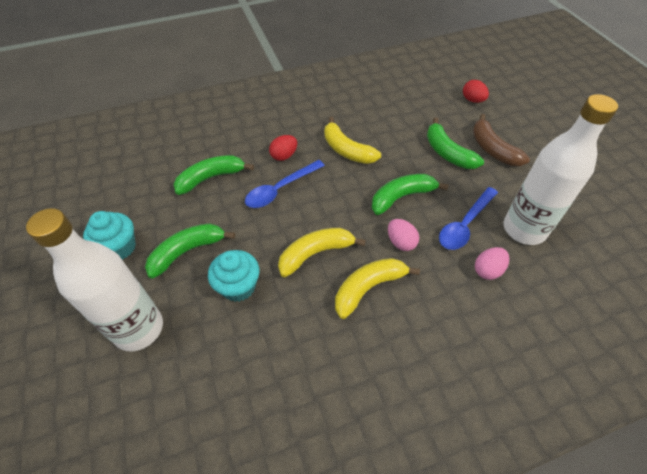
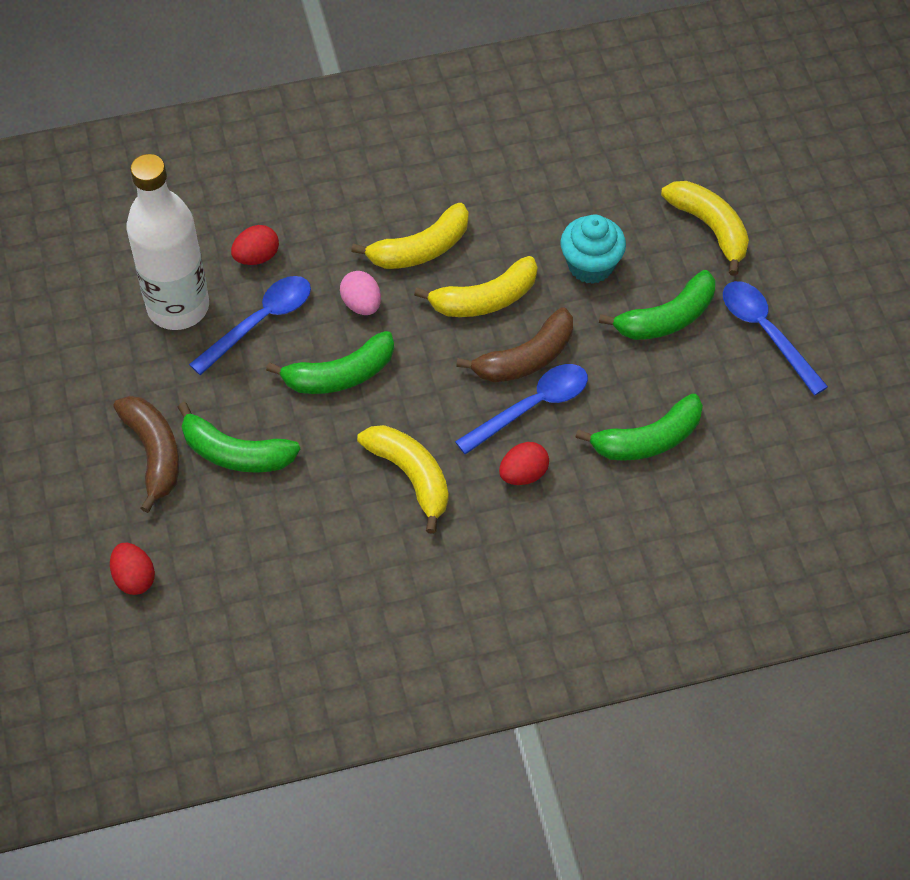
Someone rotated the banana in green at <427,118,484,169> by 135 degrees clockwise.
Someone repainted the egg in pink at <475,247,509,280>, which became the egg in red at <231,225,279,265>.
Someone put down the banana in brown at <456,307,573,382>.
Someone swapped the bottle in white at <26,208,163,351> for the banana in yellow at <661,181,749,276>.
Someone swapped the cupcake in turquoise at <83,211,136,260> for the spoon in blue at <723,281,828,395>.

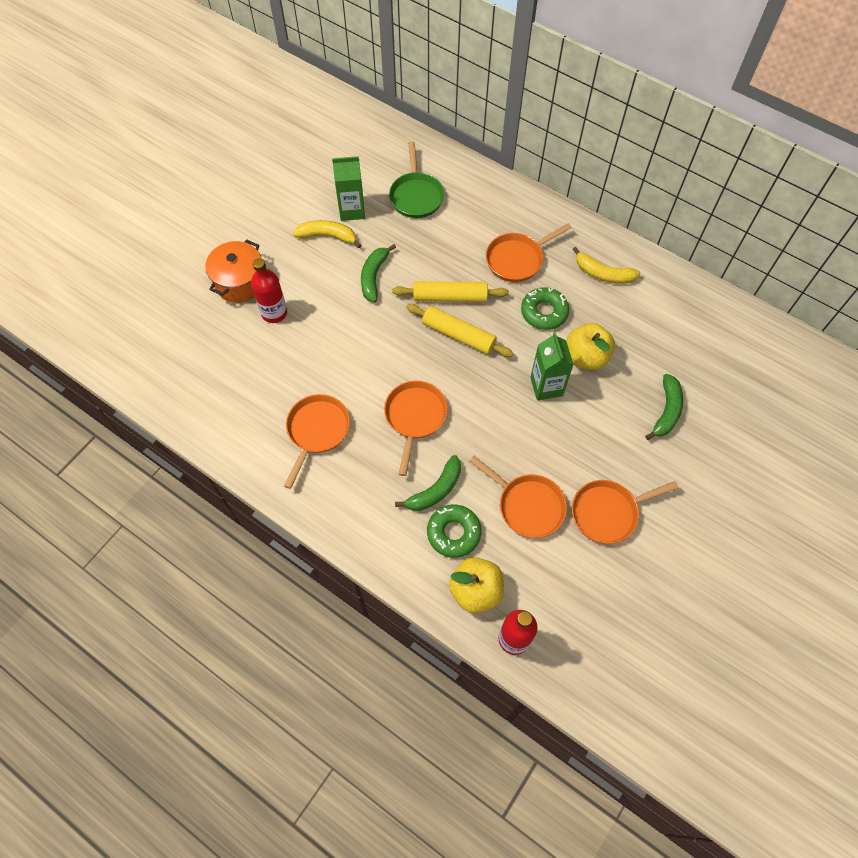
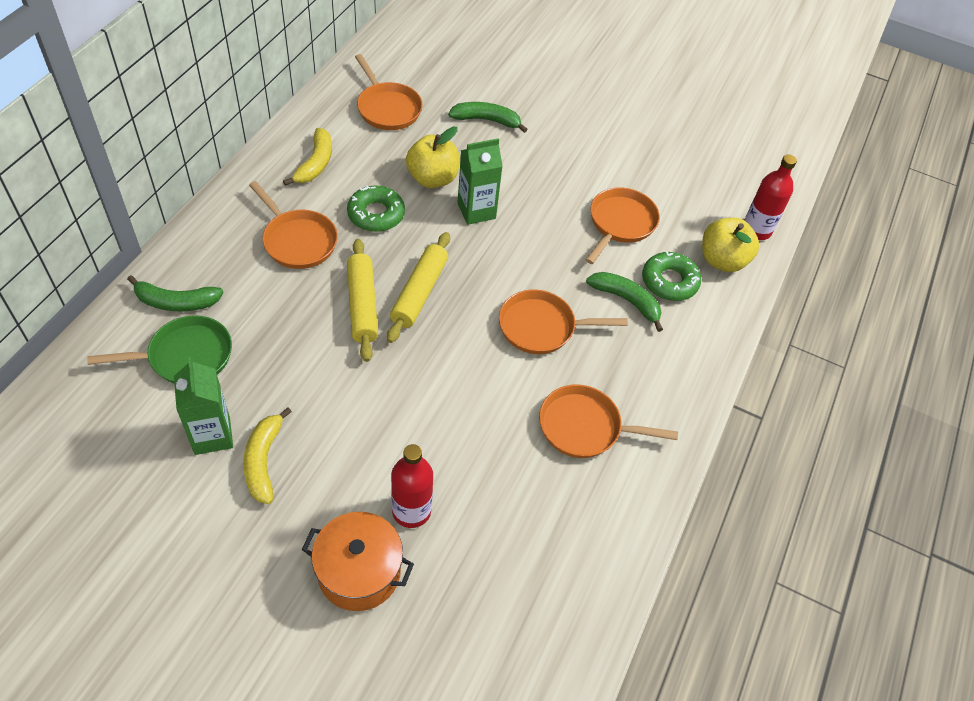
Someone carried the banana in green from <361,244,396,302> to <127,275,223,311>.
Someone carried the pan in orange from <572,480,679,544> to <355,54,423,130>.

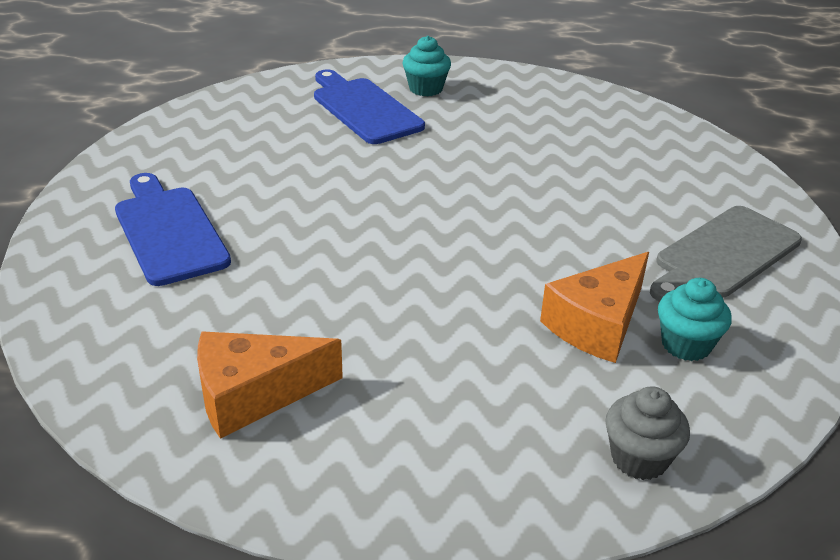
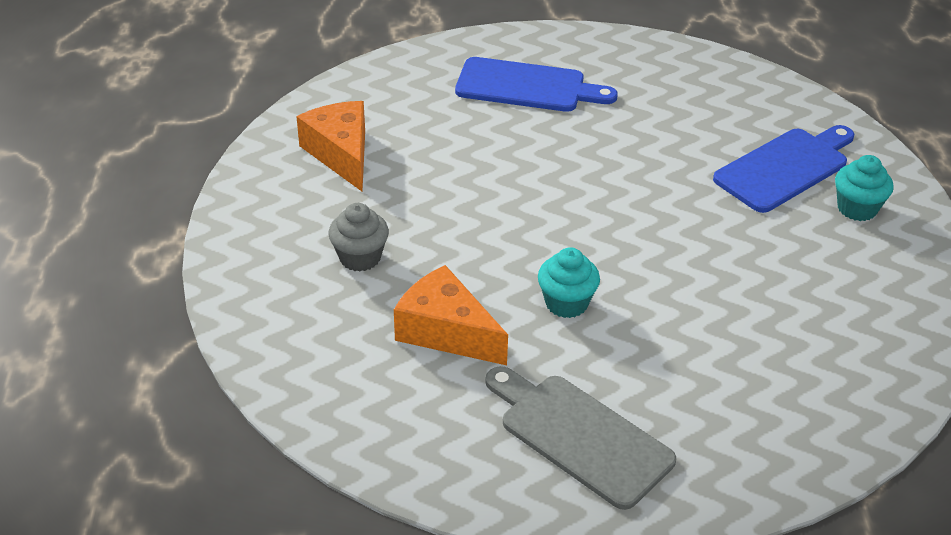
Someone carried the cupcake in grey from <605,386,690,480> to <328,203,389,272>.
Someone rotated the cutting board in blue at <115,173,231,286> by 45 degrees clockwise.
Someone carried the cupcake in turquoise from <658,278,732,361> to <538,247,600,318>.

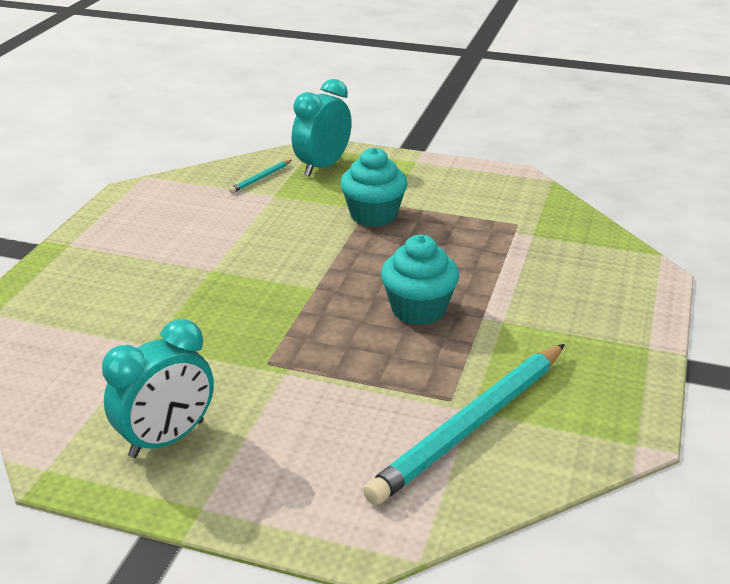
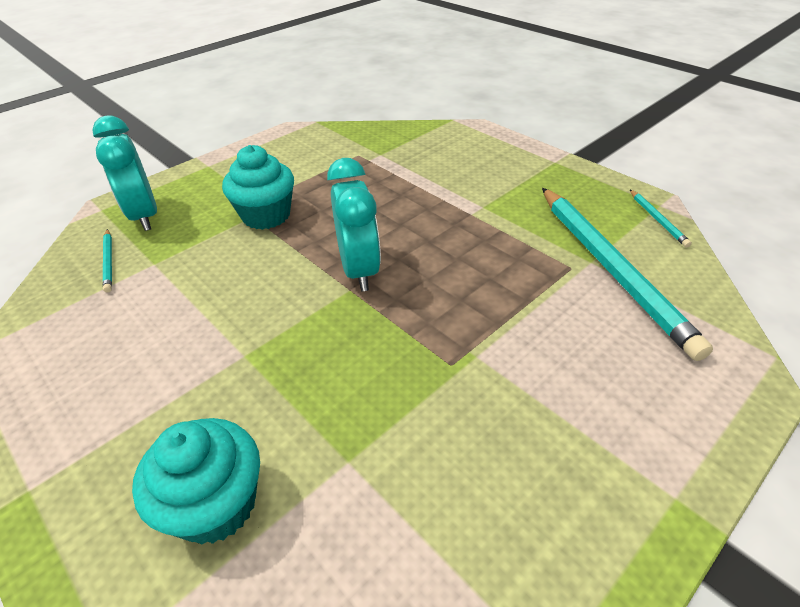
Someone carried the cupcake in turquoise from <381,235,459,325> to <132,418,260,544>.
Someone carried the clock in turquoise from <102,319,214,458> to <327,158,381,291>.
Someone put down the pencil in turquoise at <630,190,692,247>.

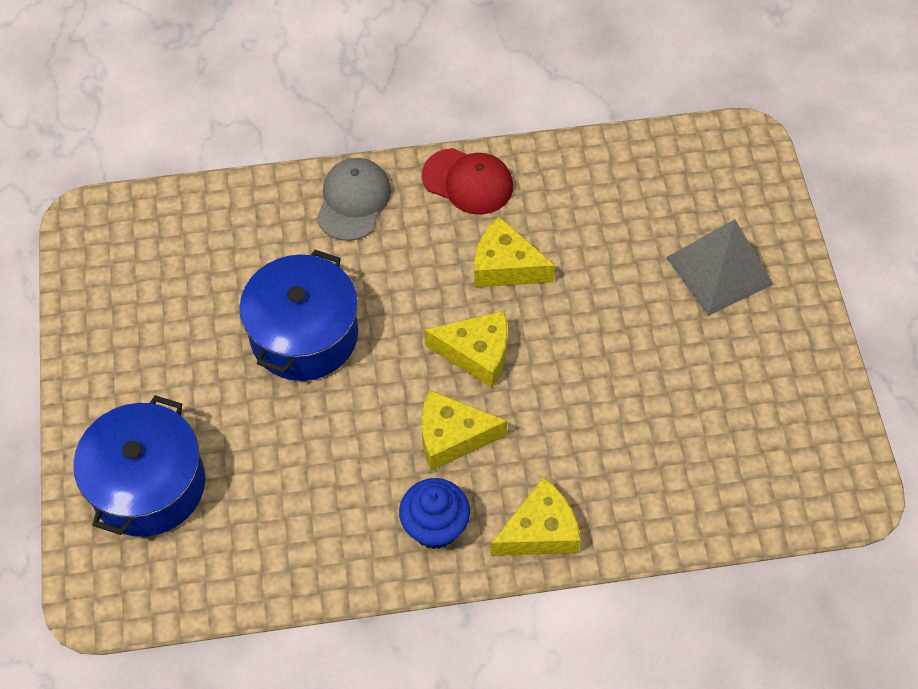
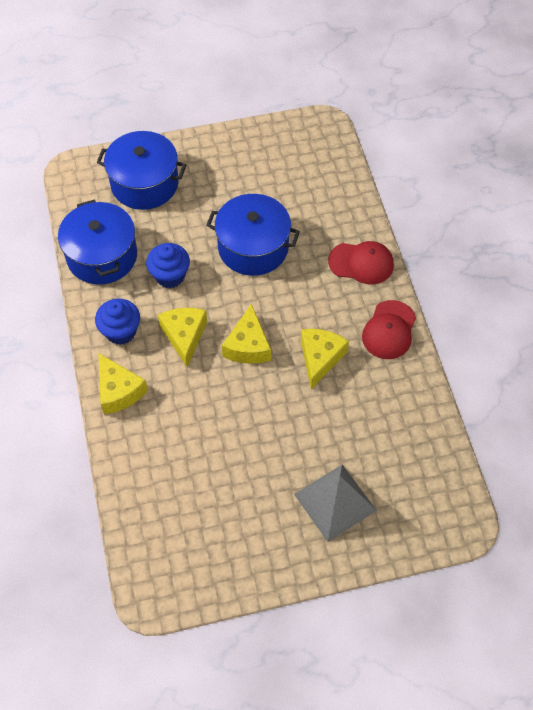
Someone put down the pot in blue at <58,200,137,285>.
Someone put down the cupcake in blue at <146,243,190,288>.
Someone repainted the cap in grey at <316,158,391,241>, which became the cap in red at <328,241,394,284>.

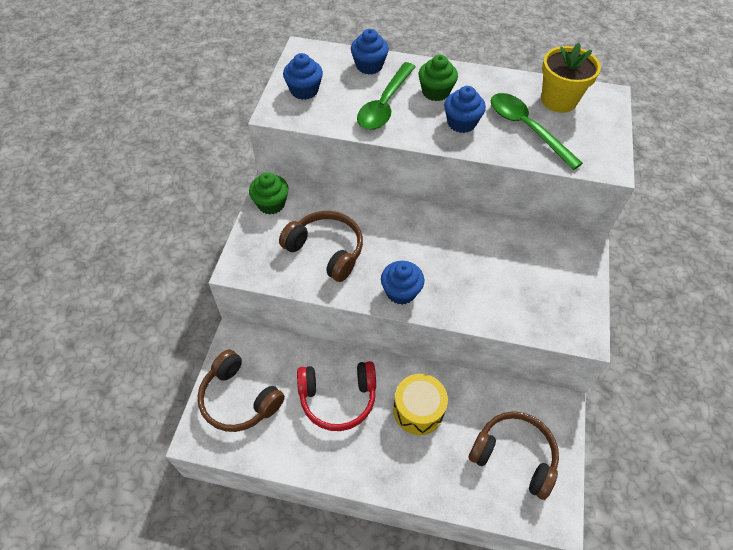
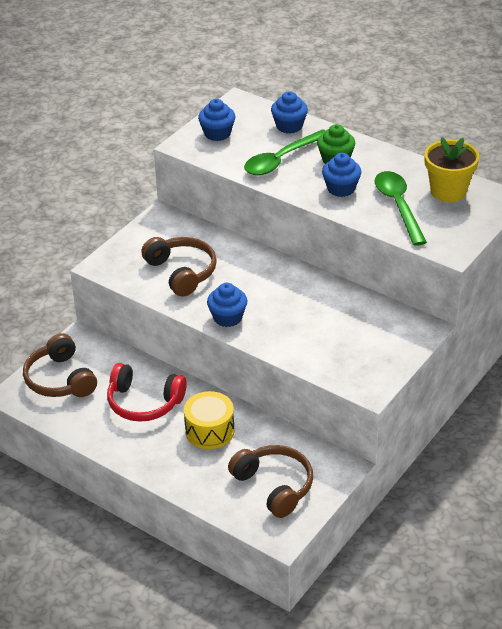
Someone took away the cupcake in green at <249,172,289,215>.

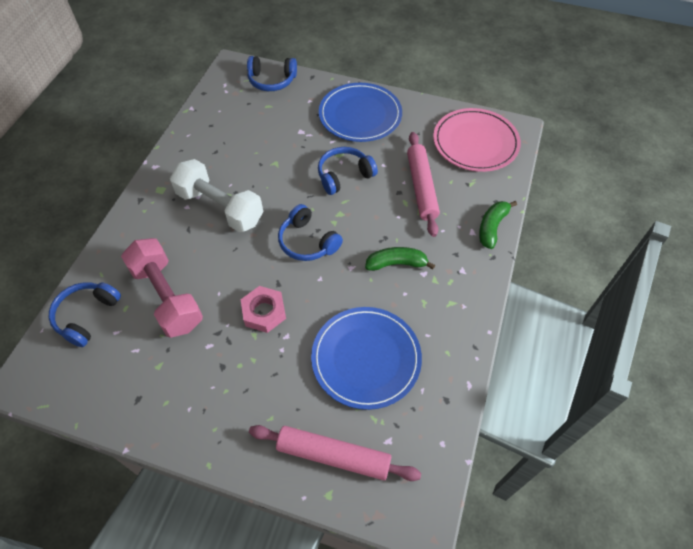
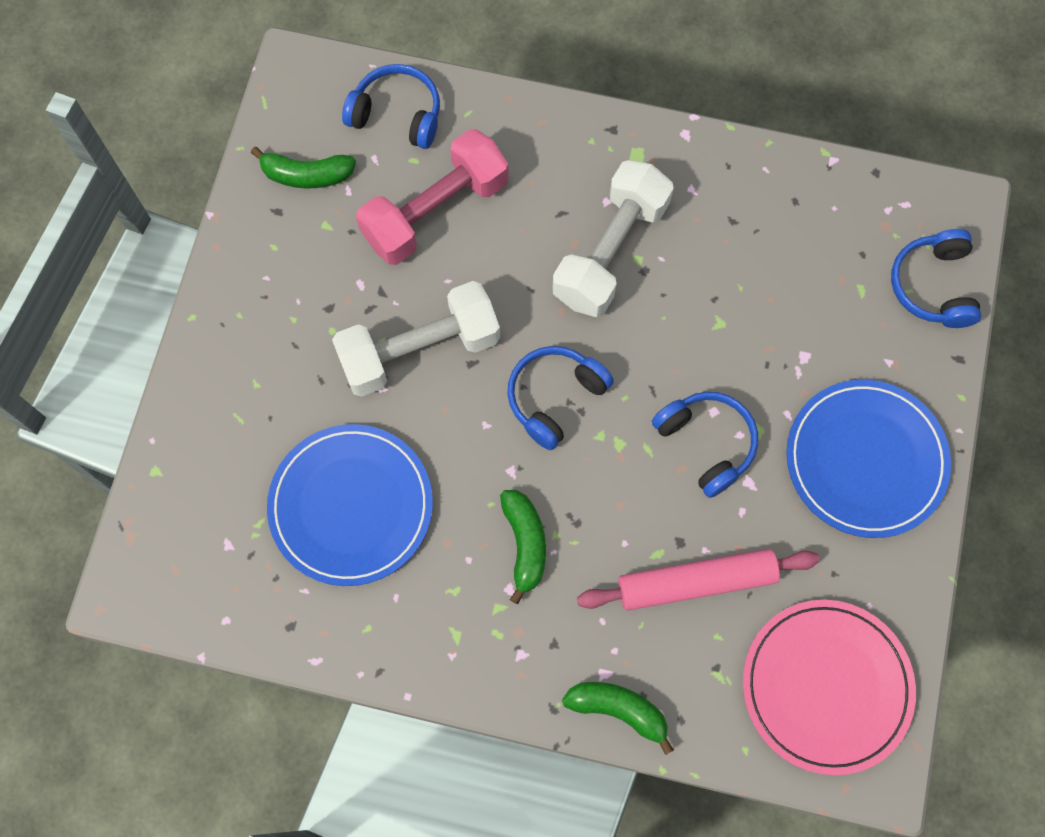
Someone put down the banana in green at <251,147,356,189>.
Someone swapped the nut in pink at <241,286,286,333> for the dumbbell in white at <332,281,500,397>.
Someone took away the rolling pin in pink at <249,425,421,481>.

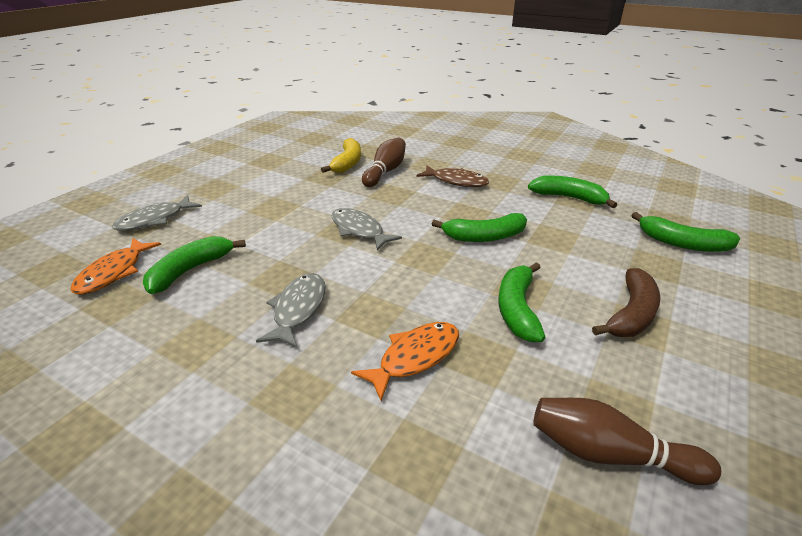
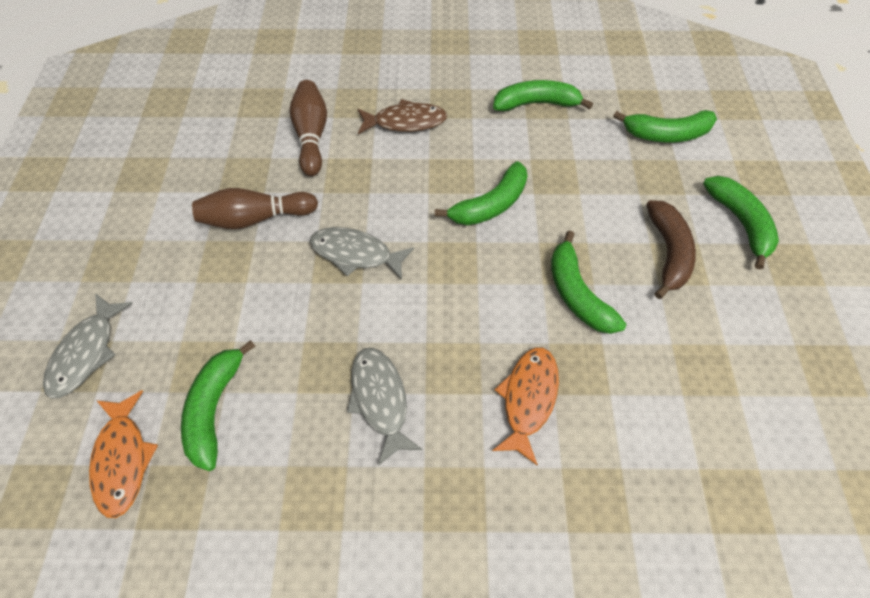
Someone carried the bowling pin in brown from <533,398,721,485> to <192,188,318,229>.
Someone put down the banana in green at <703,176,779,270>.
Someone took away the banana in yellow at <321,138,361,173>.

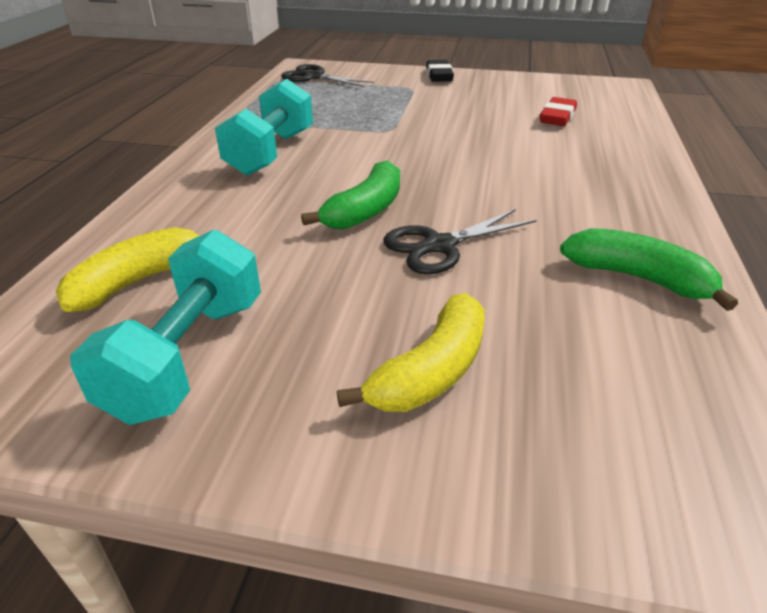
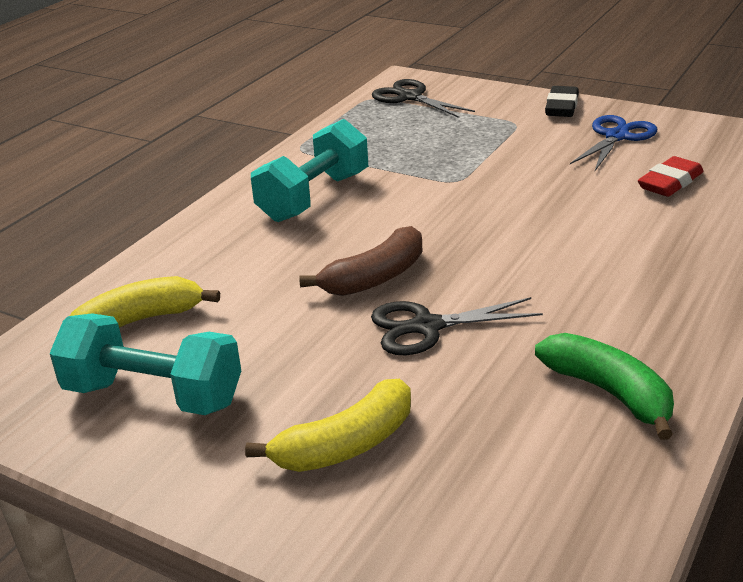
Someone rotated the dumbbell in turquoise at <70,229,261,425> by 75 degrees clockwise.
Someone repainted the banana in green at <301,160,400,230>, which became the banana in brown at <299,226,422,296>.
Someone put down the scissors in blue at <570,115,657,171>.

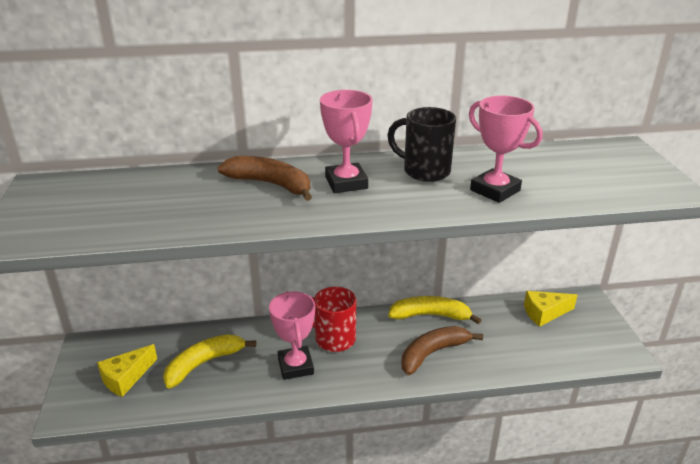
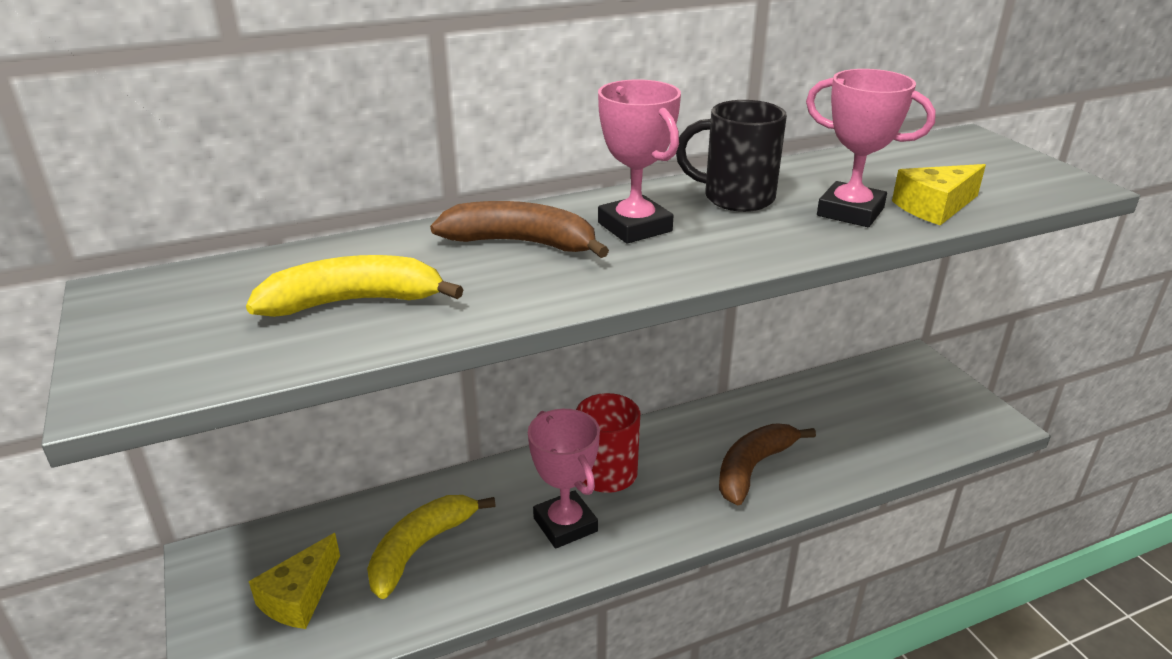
Someone carried the banana in yellow from <388,296,481,324> to <246,255,464,317>.
Someone carried the cheese in yellow from <524,291,577,327> to <892,164,986,225>.

